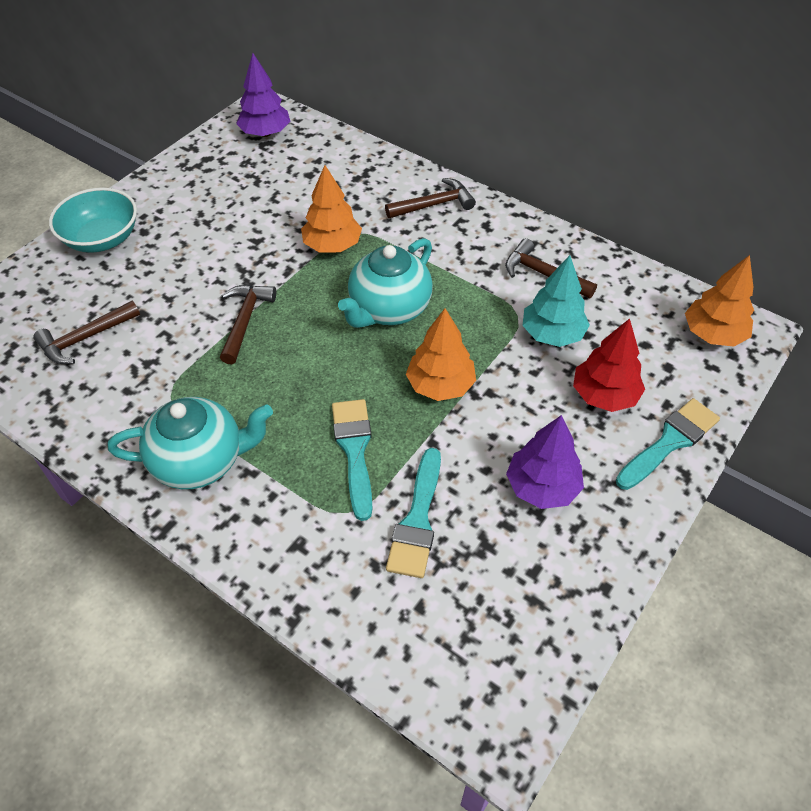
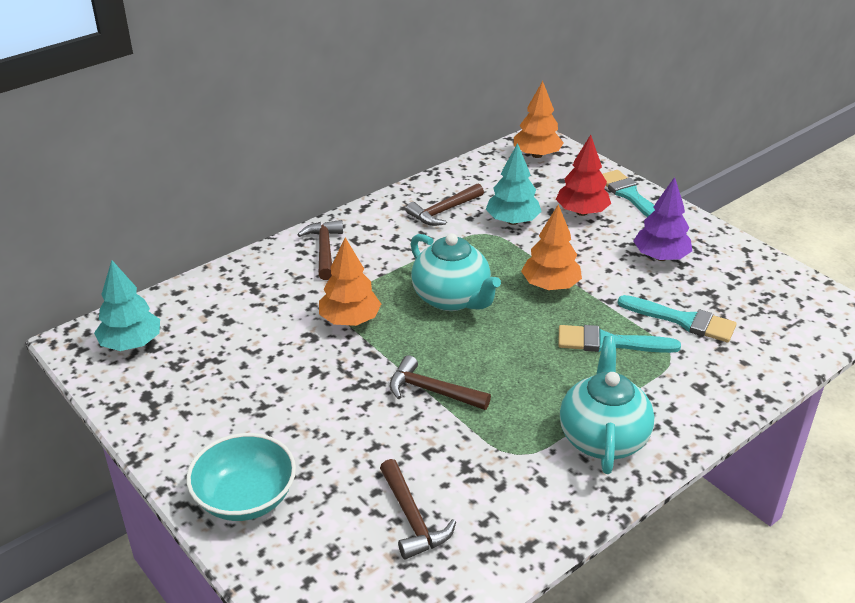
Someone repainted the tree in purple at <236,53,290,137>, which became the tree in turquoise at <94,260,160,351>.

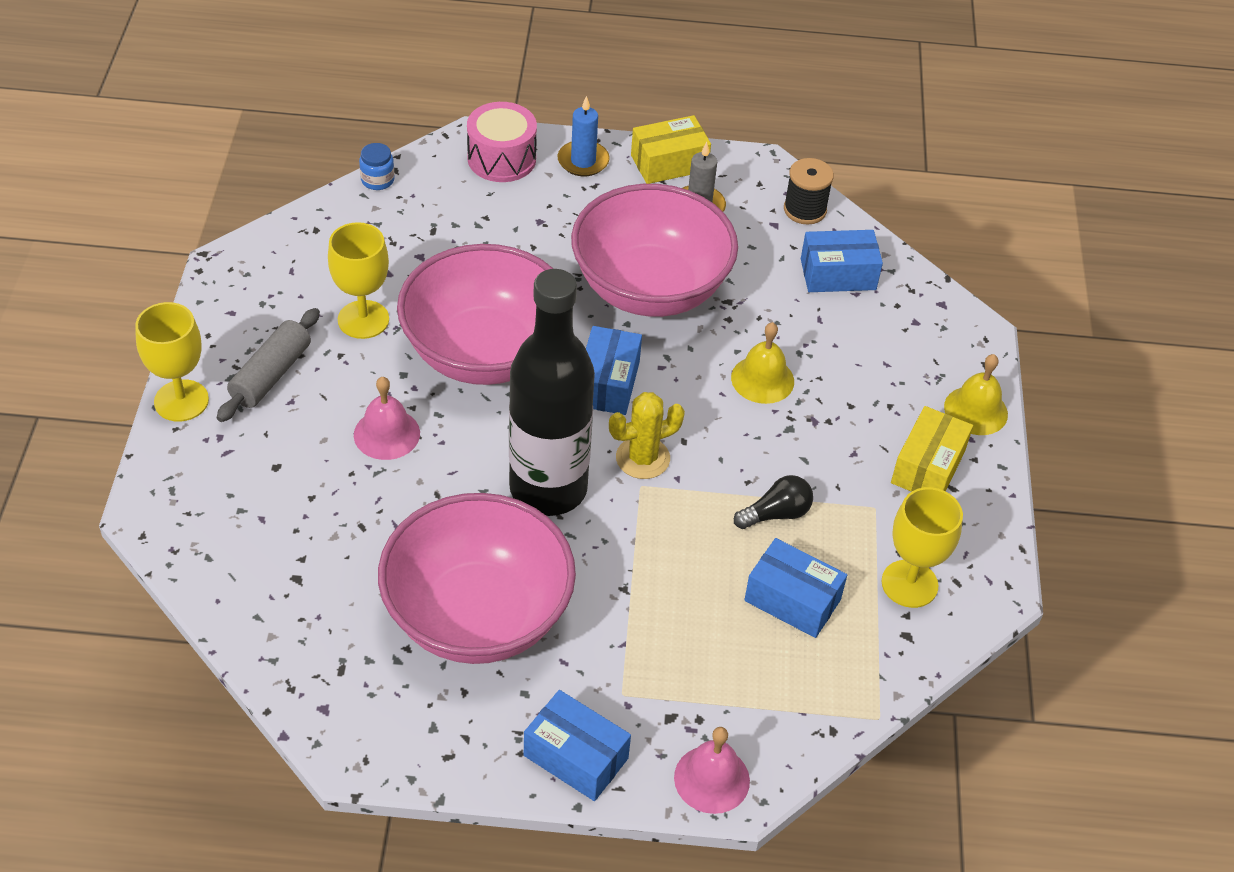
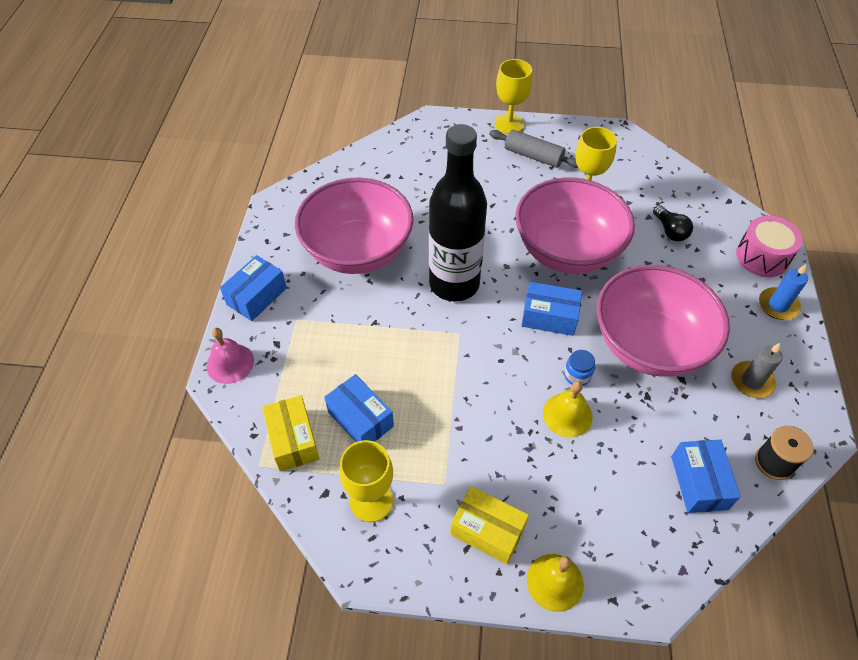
Someone carried the box in yellow from <631,115,711,184> to <262,395,320,472>.
Someone rotated the box in blue at <744,538,847,638> by 75 degrees counterclockwise.
Someone carried the jar in blue from <359,143,394,190> to <564,350,595,386>.
Someone carried the light bulb in black from <734,475,813,529> to <653,205,693,241>.
Someone took away the bell in pink at <354,377,420,460>.
Someone took away the cactus in yellow at <609,392,685,479>.

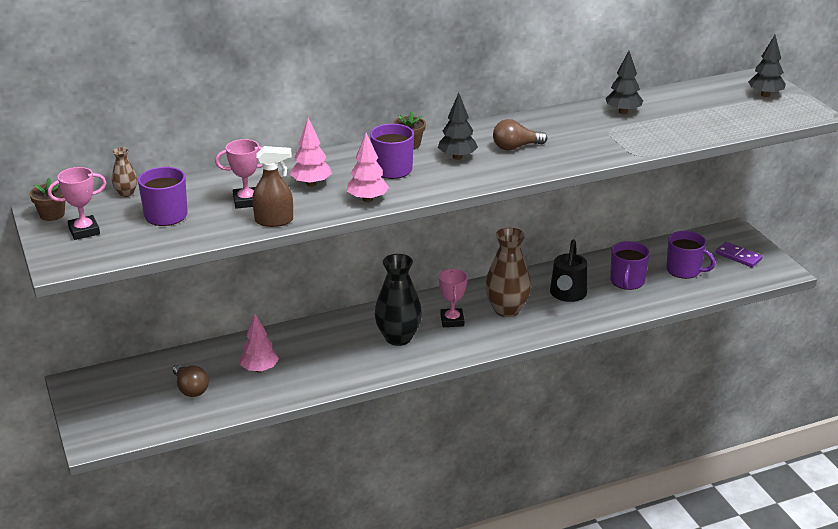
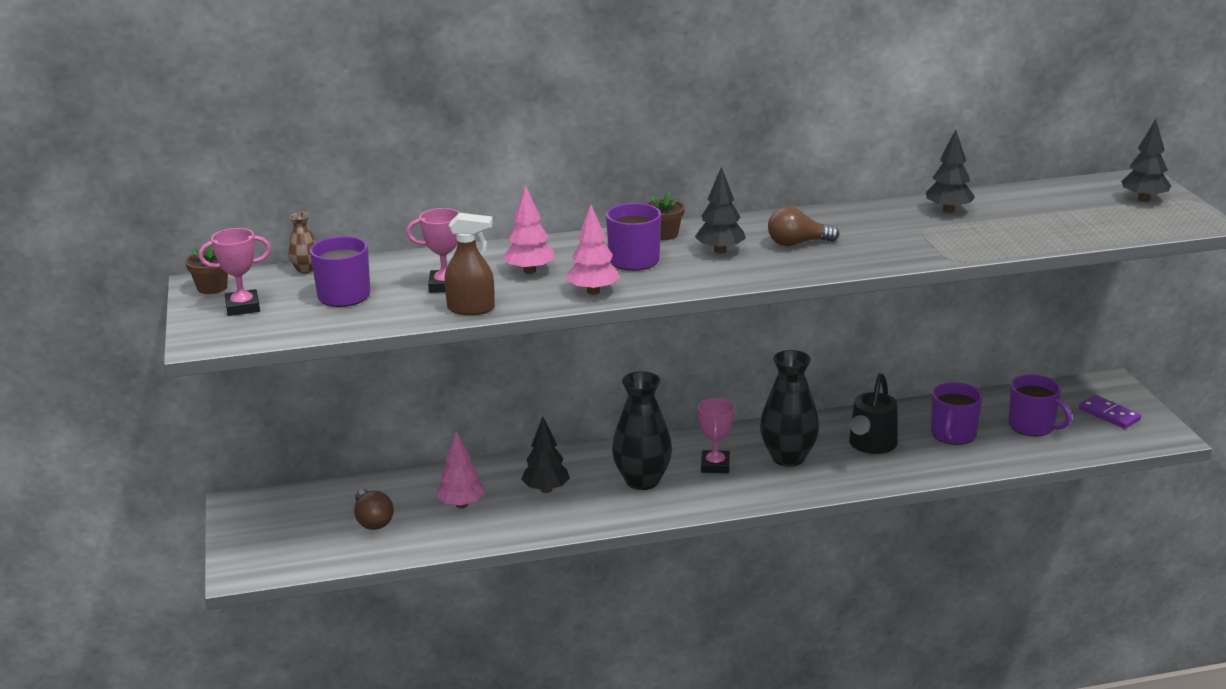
Someone put down the tree in black at <521,417,570,493>.
Someone repainted the vase in brown at <485,228,531,317>, which became the vase in black at <760,350,819,467>.

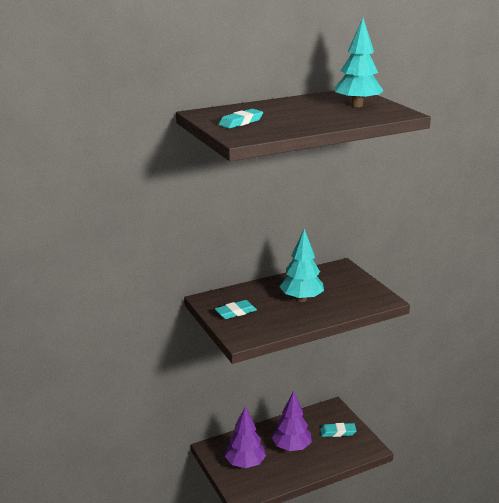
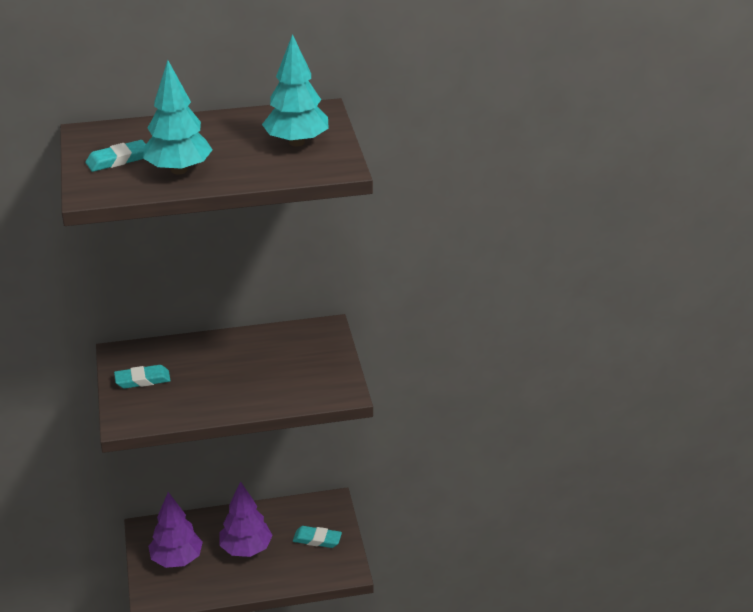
Someone carried the tree in turquoise from <279,229,324,302> to <143,60,213,175>.

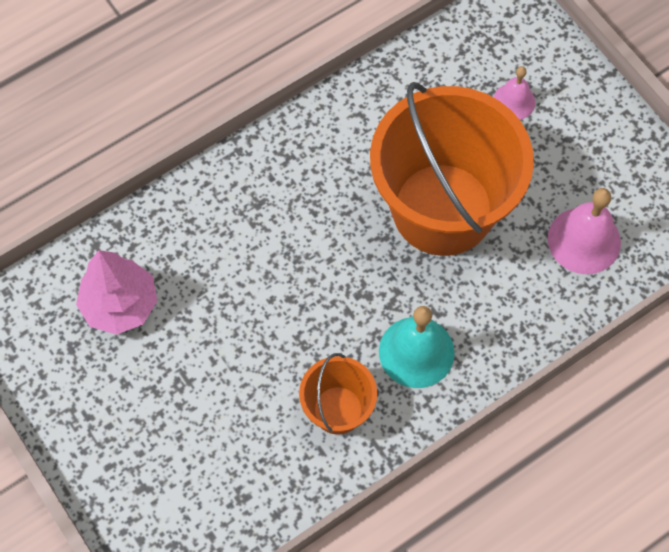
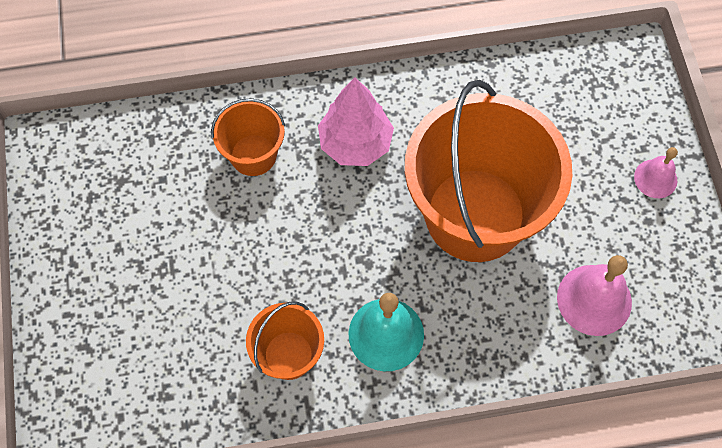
Someone put down the bucket in orange at <211,98,285,176>.
Someone carried the tree in pink from <76,250,157,335> to <318,78,394,166>.
Someone carried the bell in pink from <493,66,535,120> to <634,147,678,198>.

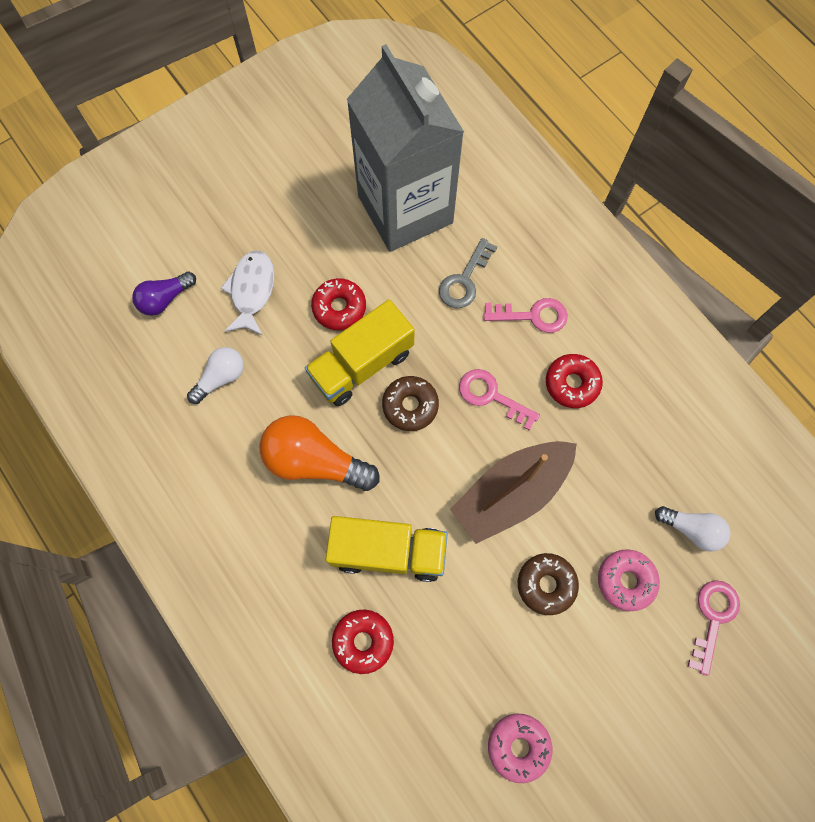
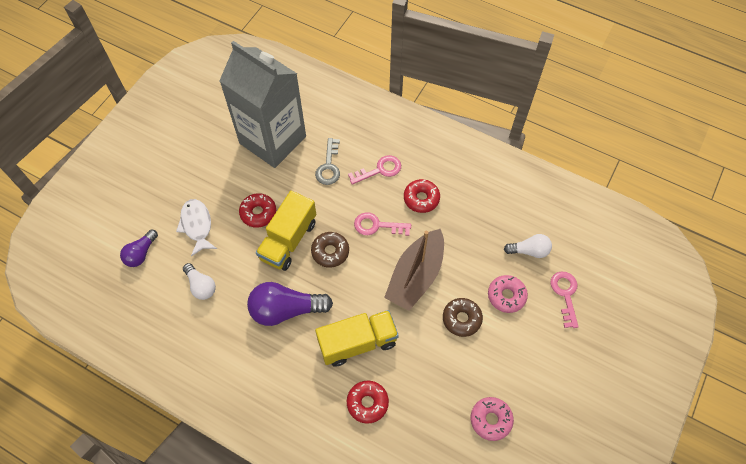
Someone rotated the light bulb in white at <187,347,244,404> by 120 degrees clockwise.
Someone repainted the light bulb in orange at <260,415,379,491>, which became the light bulb in purple at <247,282,333,326>.

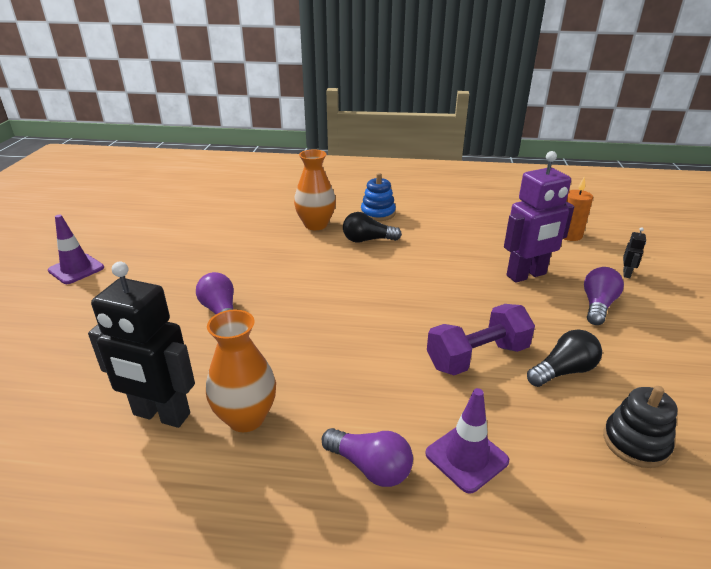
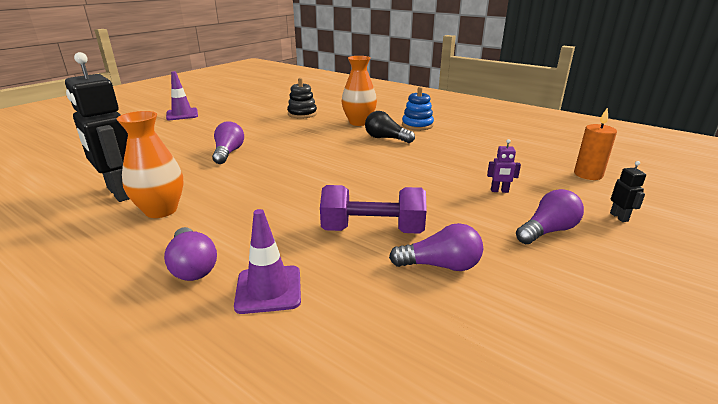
Someone carried the stacking toy in black from <603,386,677,468> to <287,78,317,119>.
Someone repainted the light bulb in black at <527,329,602,387>, which became the light bulb in purple at <389,223,483,271>.
Someone scaled the robot in purple at <504,151,574,283> by 0.41.
Someone rotated the robot in black at <623,227,646,278> by 60 degrees counterclockwise.

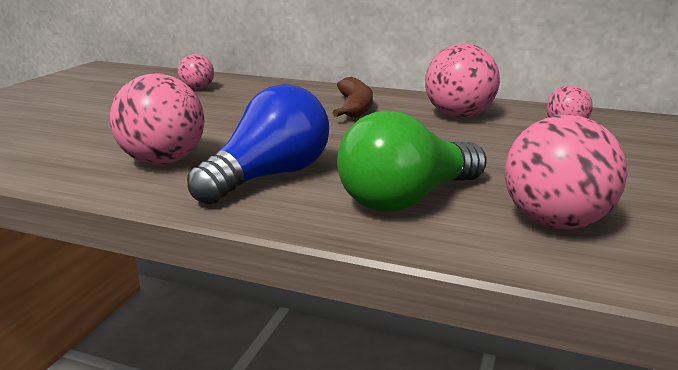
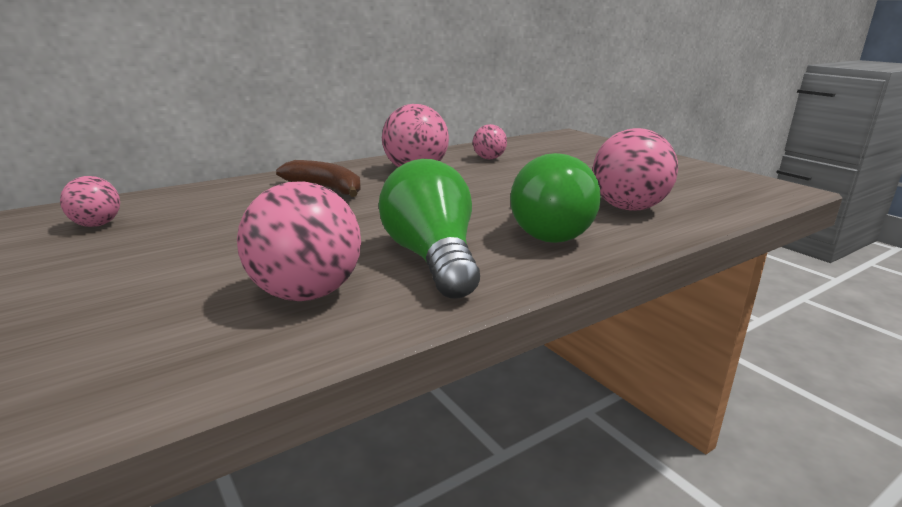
Someone repainted the light bulb in blue at <187,84,329,205>, which became the light bulb in green at <378,159,480,299>.

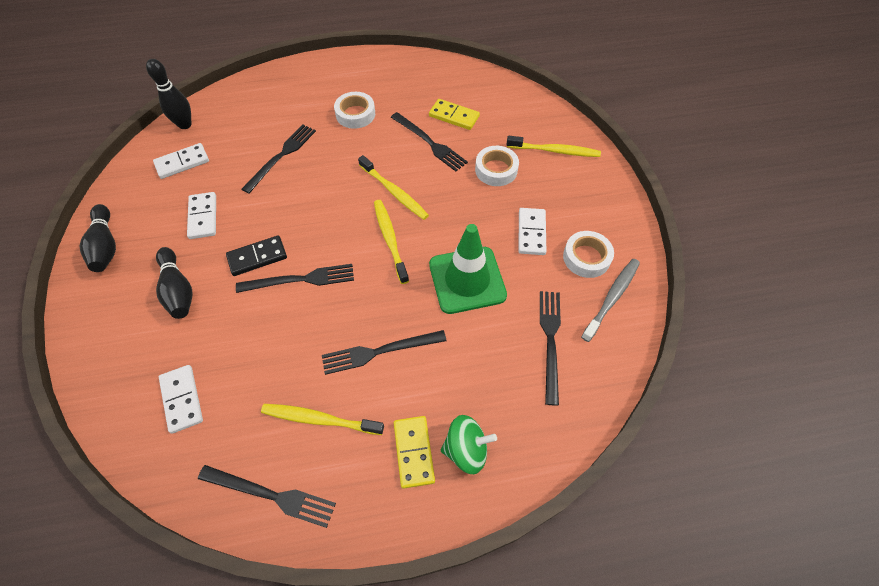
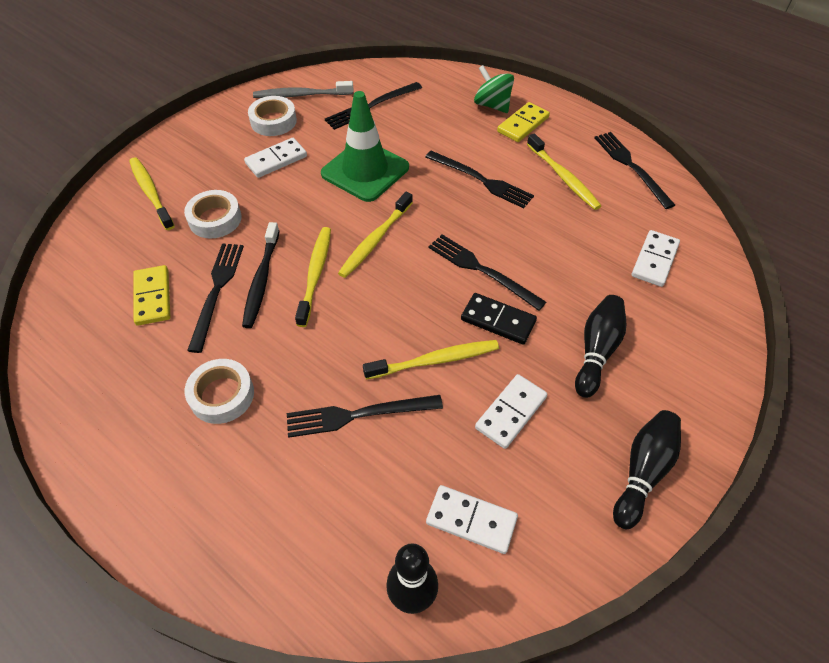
Someone put down the toothbrush in black at <242,222,280,328>.
Someone put down the toothbrush in yellow at <363,340,499,380>.

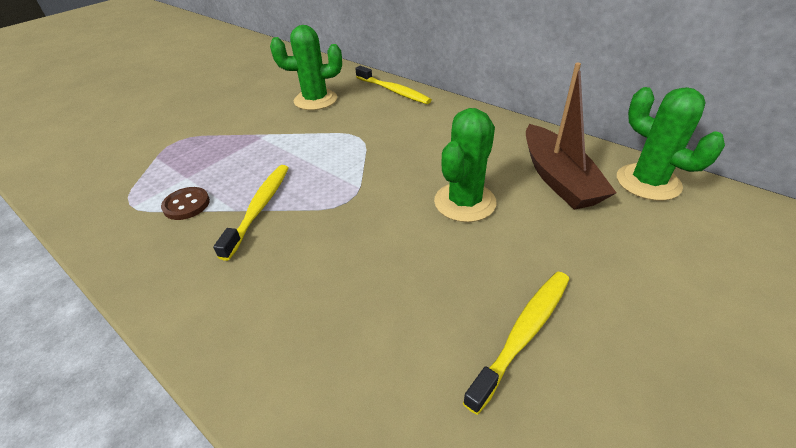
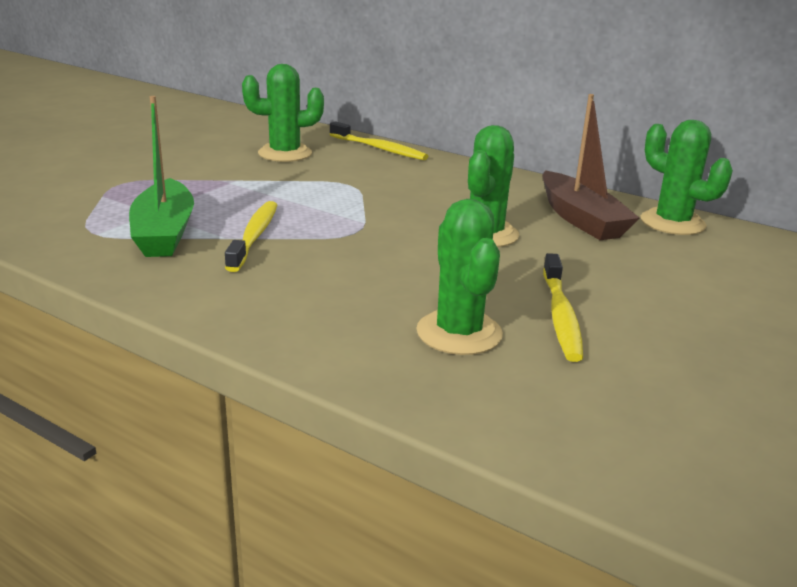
Someone swapped the button in brown at <161,187,210,220> for the boat in green at <129,96,194,257>.
Someone put down the cactus in green at <416,199,503,355>.
Someone rotated the toothbrush in yellow at <463,271,570,415> by 150 degrees clockwise.

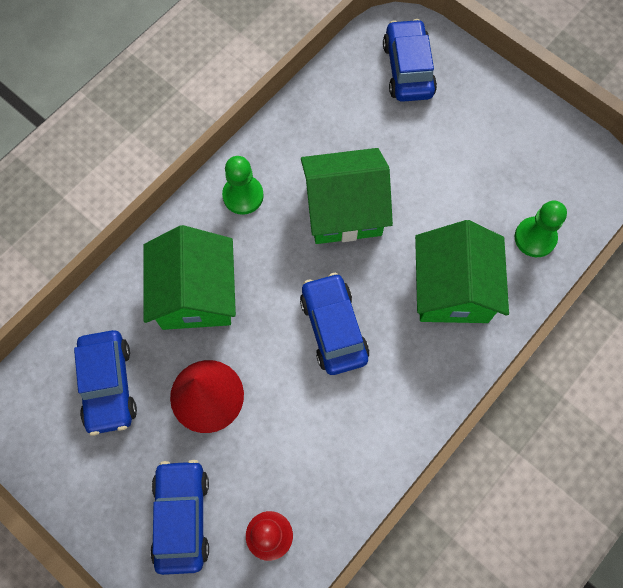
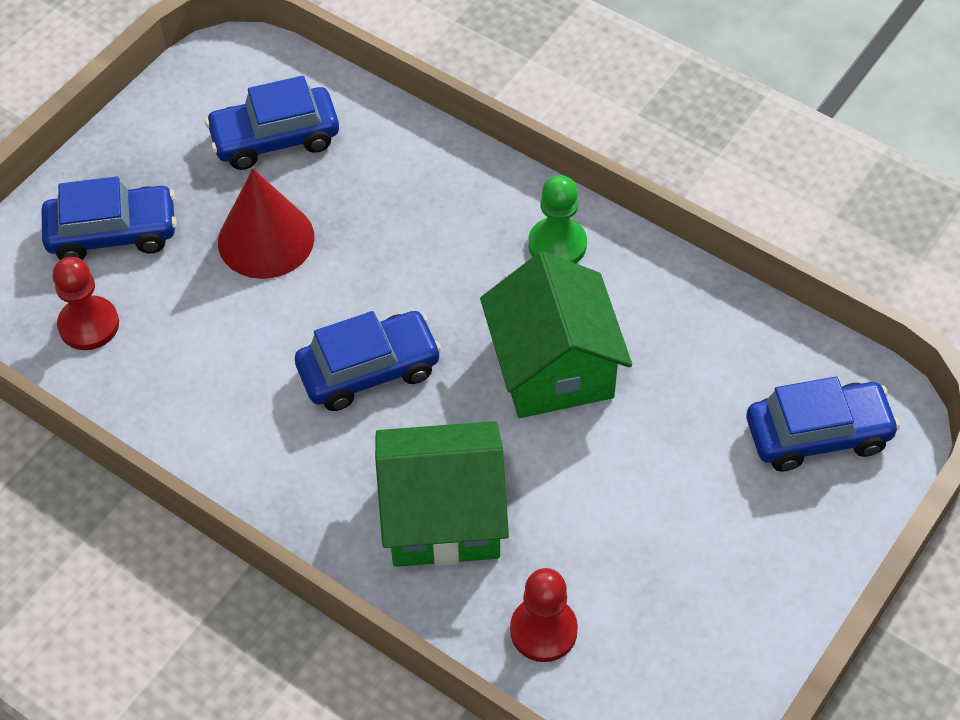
Someone repainted the pawn in green at <515,201,567,257>, which became the pawn in red at <510,568,578,662>.
Someone took away the house in green at <143,225,236,330>.

